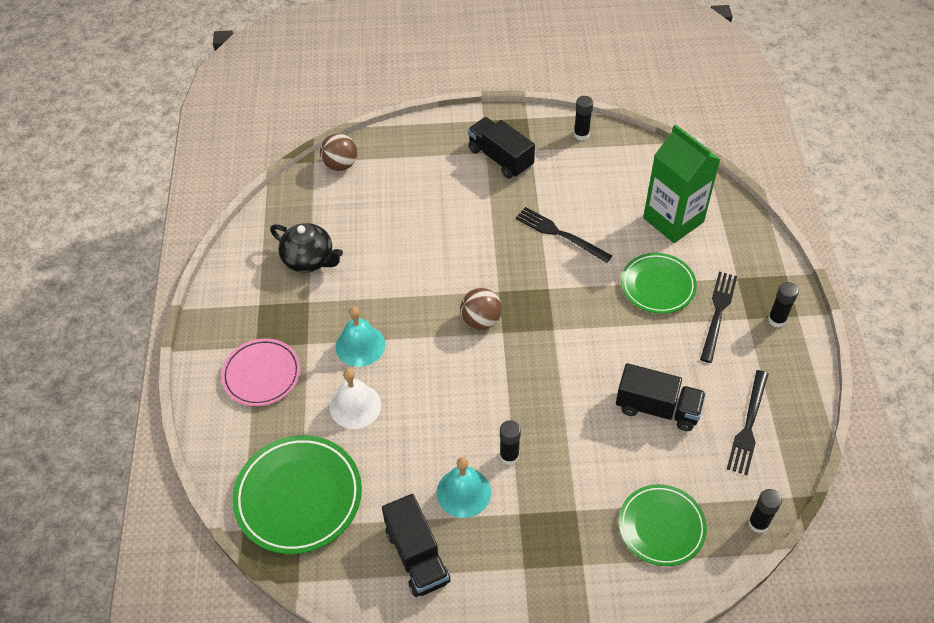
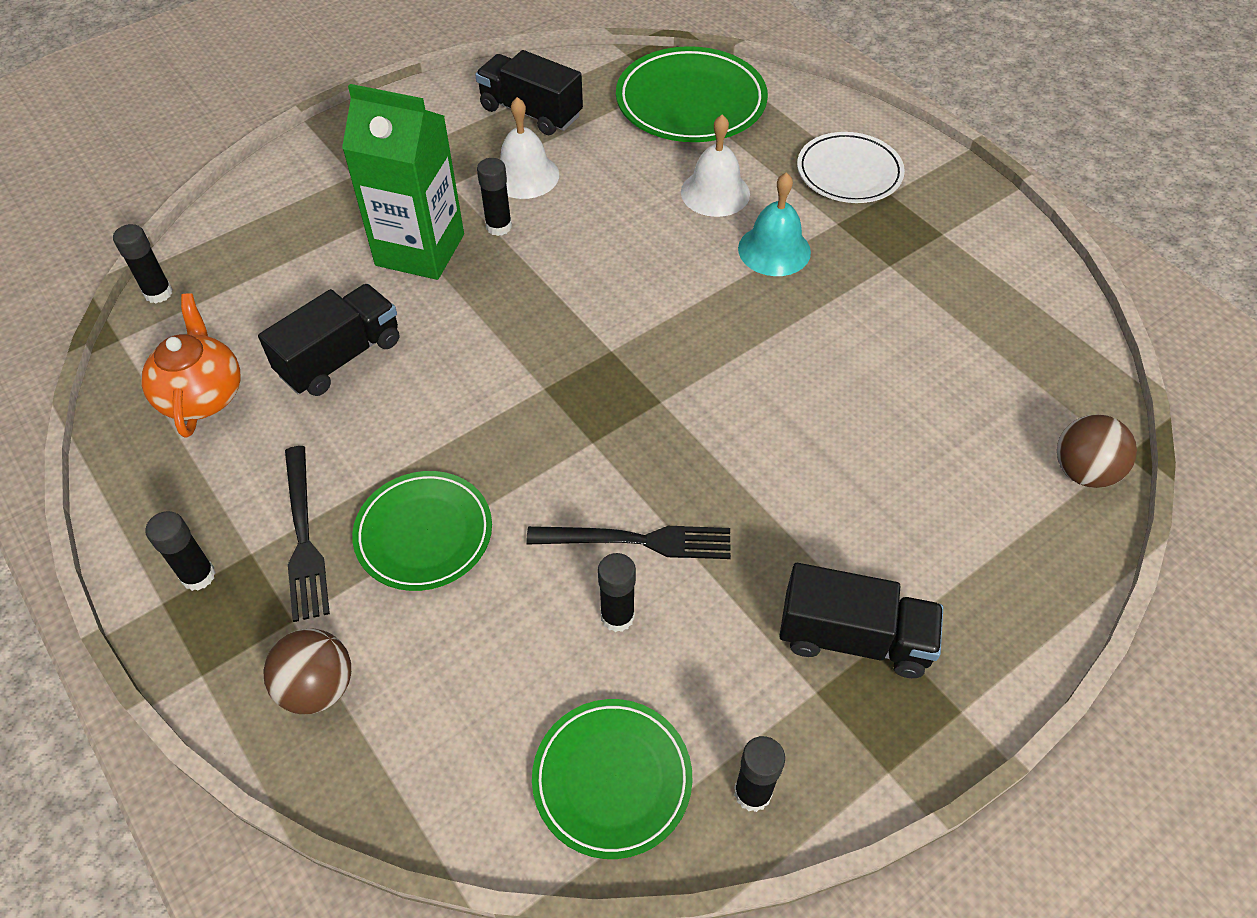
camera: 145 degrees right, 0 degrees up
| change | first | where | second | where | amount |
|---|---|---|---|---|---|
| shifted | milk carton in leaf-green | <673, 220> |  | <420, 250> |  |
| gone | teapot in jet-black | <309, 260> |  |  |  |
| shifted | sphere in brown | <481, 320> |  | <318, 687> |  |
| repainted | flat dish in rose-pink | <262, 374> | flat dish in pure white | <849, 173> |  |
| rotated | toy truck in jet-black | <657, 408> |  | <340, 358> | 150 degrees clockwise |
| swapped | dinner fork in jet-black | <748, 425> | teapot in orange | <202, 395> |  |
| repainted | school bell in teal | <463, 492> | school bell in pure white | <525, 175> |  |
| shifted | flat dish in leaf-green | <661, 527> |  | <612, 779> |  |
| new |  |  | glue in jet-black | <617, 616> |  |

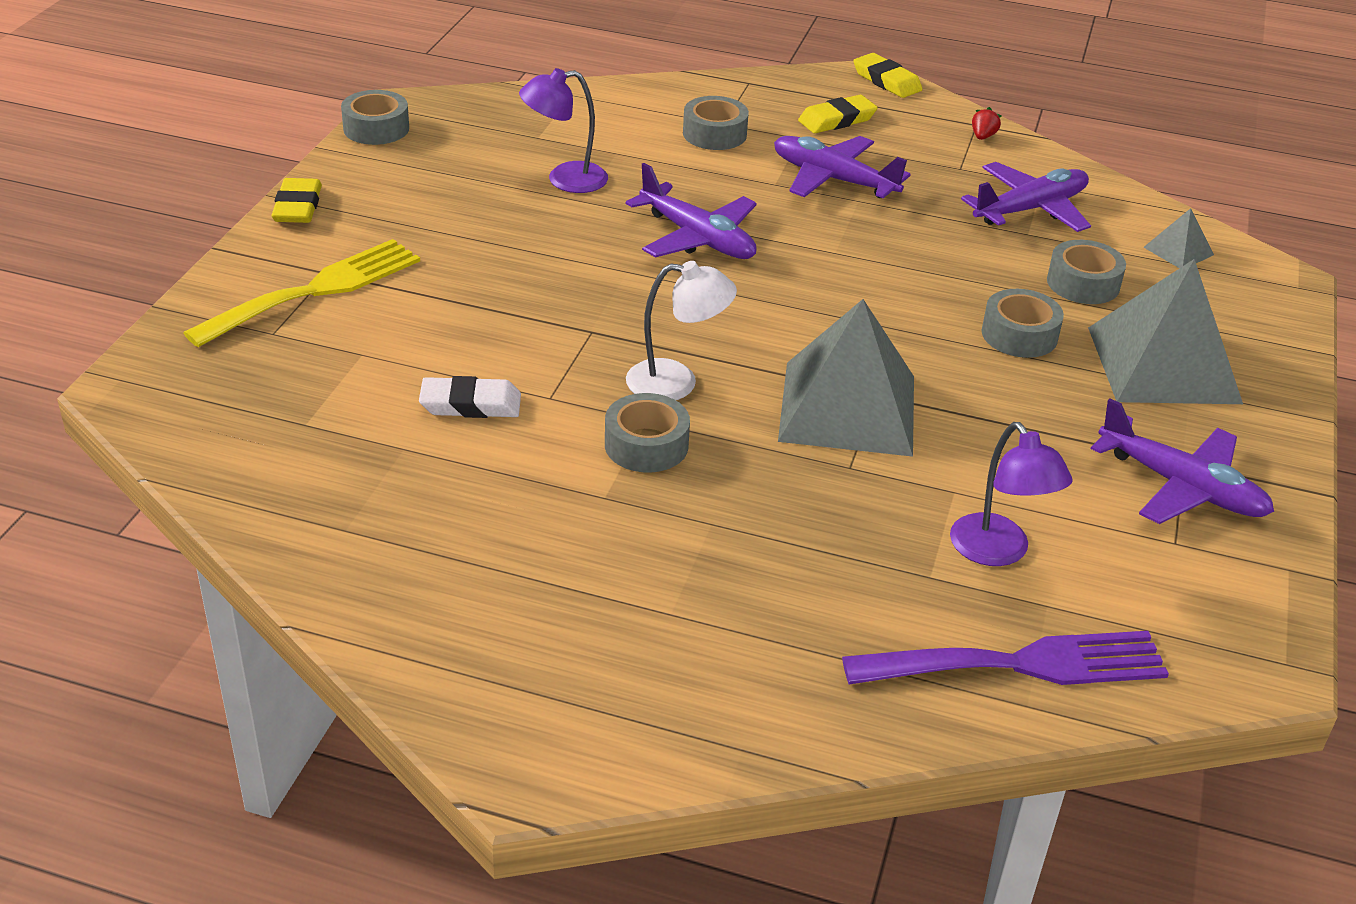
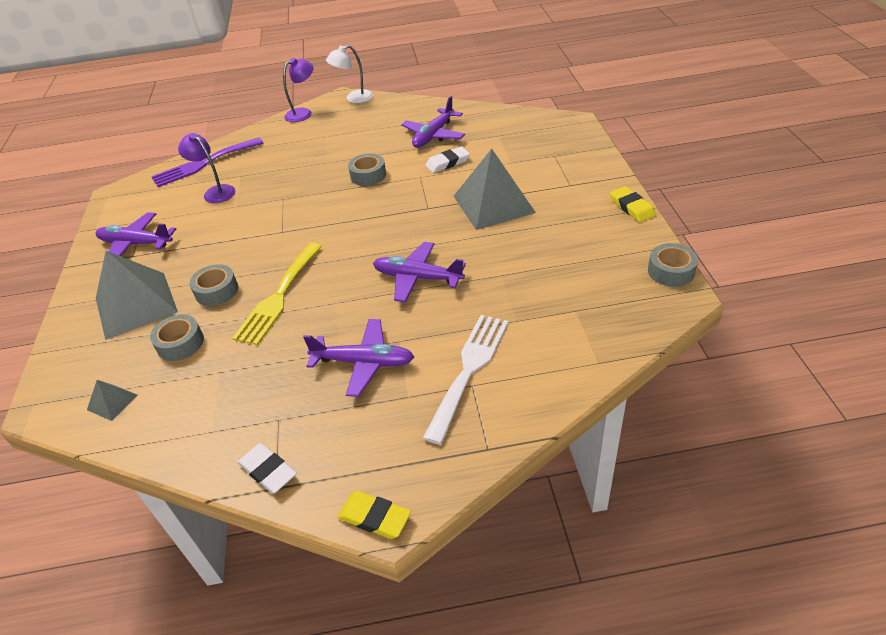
camera: 160 degrees right, 5 degrees up
| change | first | where | second | where | amount |
|---|---|---|---|---|---|
| shifted | reading lamp in royal purple | <565, 179> |  | <303, 113> |  |
| gone | pencil eraser in yellow | <837, 120> |  |  |  |
| swapped | sticky tape in grey | <714, 134> | dinner fork in pure white | <469, 370> |  |
| swapped | strawberry in red | <983, 136> | pencil eraser in pure white | <268, 471> |  |
| shifted | aeroplane in royal purple | <1030, 209> |  | <434, 135> |  |
| shifted | dinner fork in yellow | <315, 291> |  | <279, 296> |  |
| shifted | reading lamp in pure white | <677, 382> |  | <354, 98> |  |
| shifted | solid pyramid in grey | <848, 407> |  | <493, 204> |  |

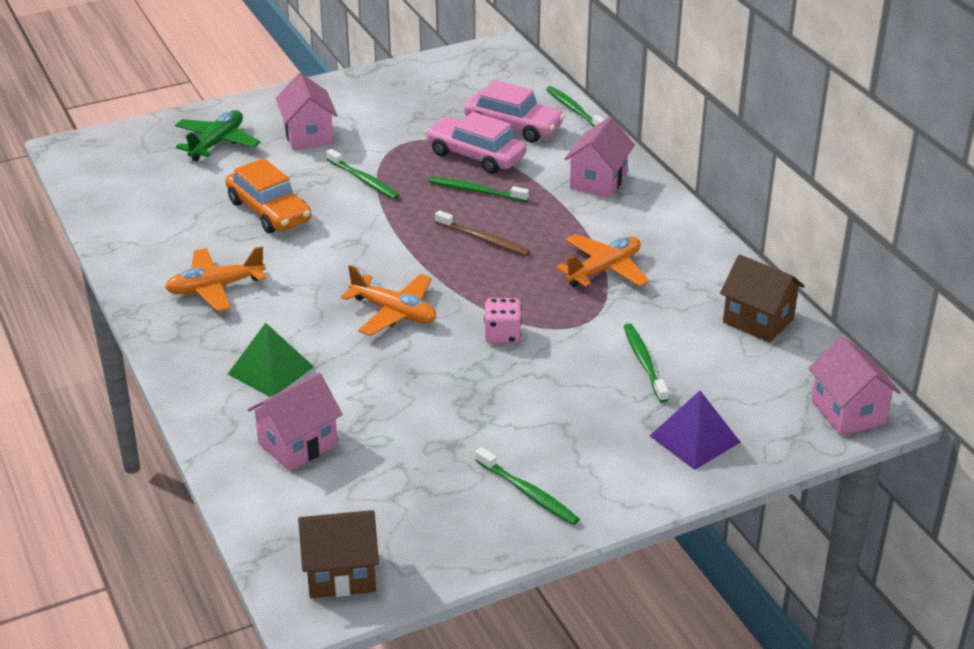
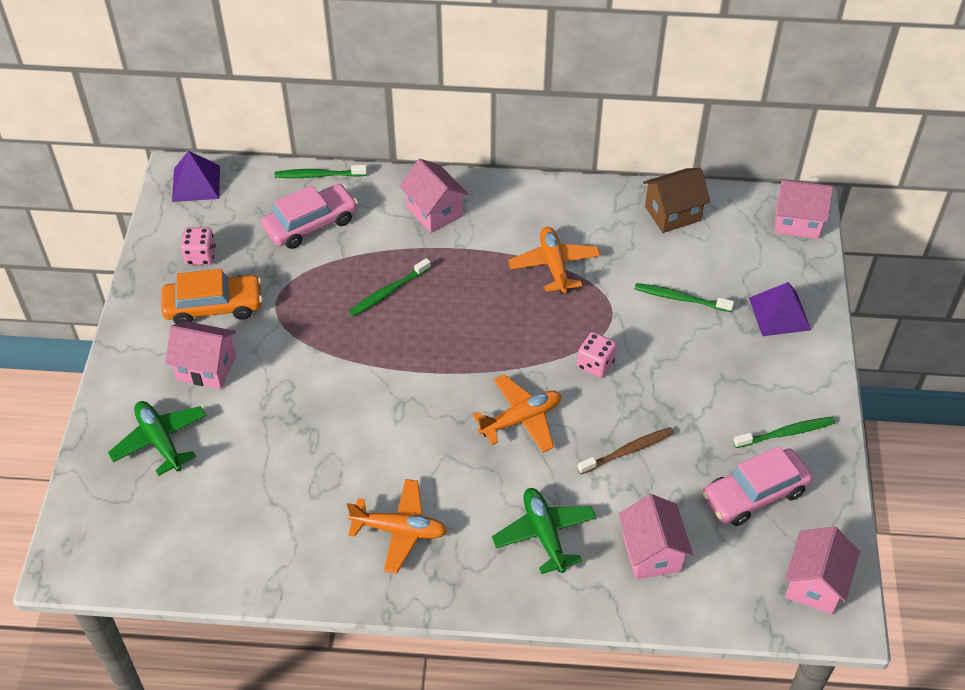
camera: 60 degrees left, 15 degrees up
| change | first | where | second | where | amount |
|---|---|---|---|---|---|
| shifted | car in rose-pink | <476, 155> |  | <754, 494> |  |
| gone | dental brush in leaf-green | <364, 180> |  |  |  |
| shifted | car in orange | <269, 211> |  | <214, 306> |  |
| shifted | dental brush in brown | <484, 240> |  | <628, 451> |  |
| rotated | aeroplane in orange | <215, 288> |  | <399, 530> | 90 degrees counterclockwise |
| swapped | solid pyramid in leaf-green | <270, 370> | aeroplane in leaf-green | <544, 534> |  |
| repainted | cottage in brown | <341, 573> | cottage in rose-pink | <814, 584> |  |
| new |  |  | solid pyramid in royal purple | <196, 183> |  |
| new |  |  | game die in rose-pink | <200, 256> |  |

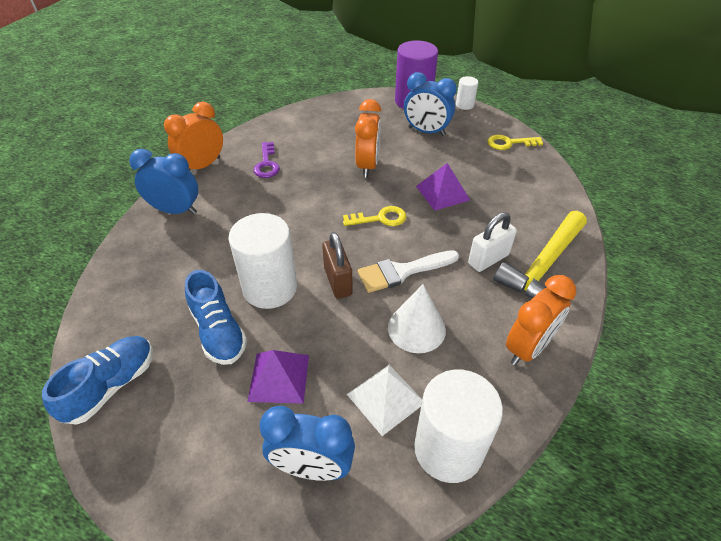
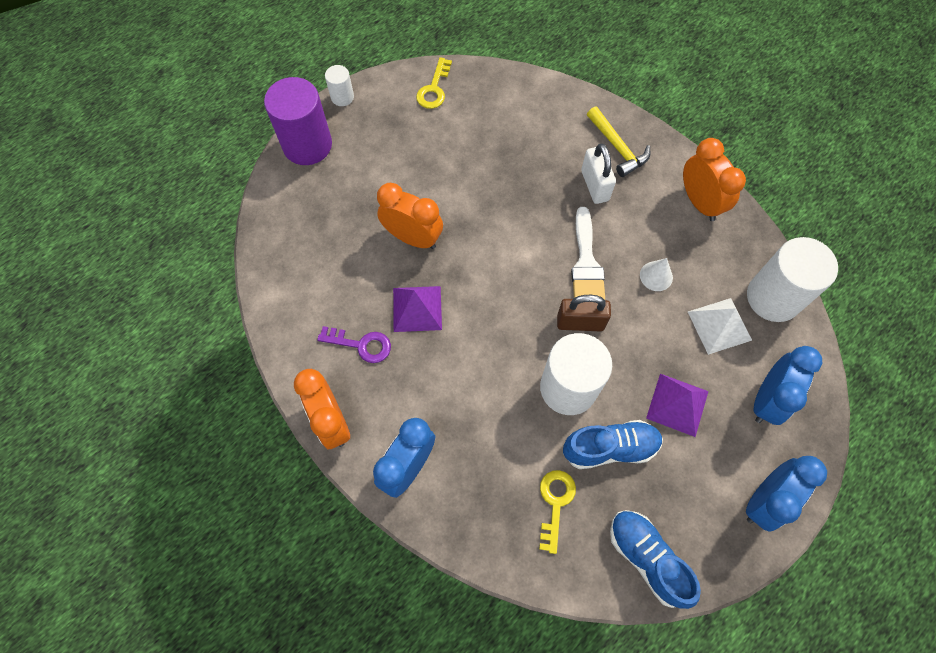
camera: 70 degrees left, 20 degrees up
| change | first | where | second | where | amount |
|---|---|---|---|---|---|
| shifted | alarm clock in cobalt | <426, 131> |  | <764, 500> |  |
| shifted | solid pyramid in royal purple | <442, 193> |  | <417, 308> |  |
| shifted | latchkey in yellow | <380, 218> |  | <555, 503> |  |
| scaled | claw hammer in yellow | <543, 266> |  | <617, 147> | x0.66 |
| scaled | cone in pure white | <416, 328> |  | <656, 276> | x0.62 |

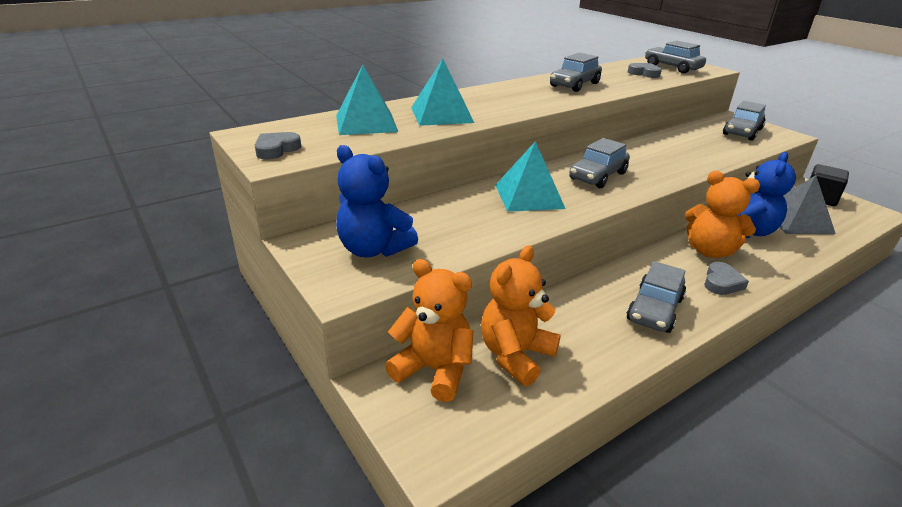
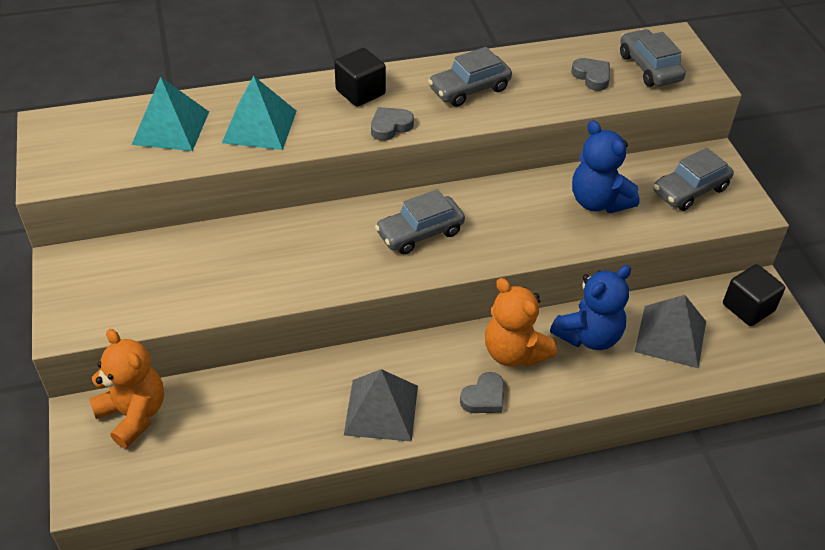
camera: 20 degrees right, 15 degrees up
| change | first | where | second | where | amount |
|---|---|---|---|---|---|
| shifted | heart shape in grey | <276, 149> |  | <390, 126> |  |
| gone | solid pyramid in teal | <529, 196> |  |  |  |
| shifted | teddy bear in cobalt | <373, 249> |  | <598, 202> |  |
| gone | teddy bear in orange | <515, 355> |  |  |  |
| swapped | car in grey | <654, 309> | solid pyramid in grey | <381, 409> |  |
| new |  |  | cube in jet-black | <360, 92> |  |

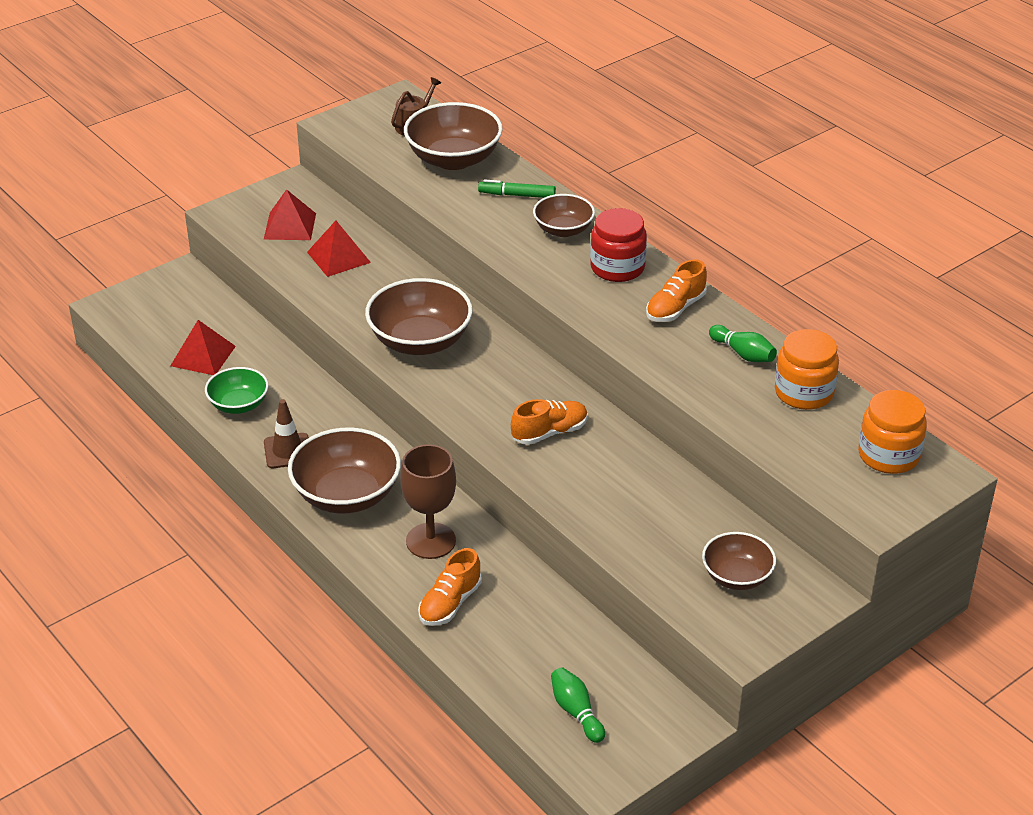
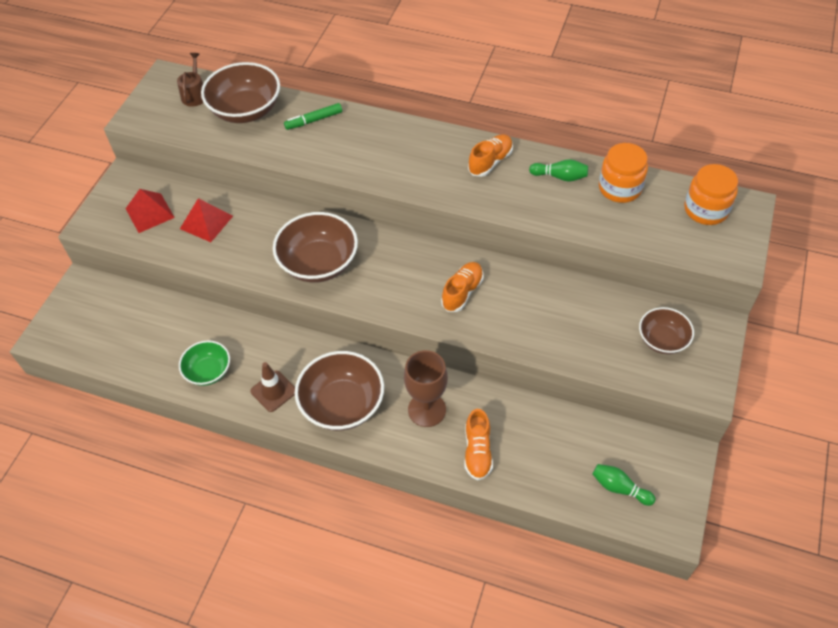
camera: 30 degrees left, 15 degrees up
| change | first | where | second | where | amount |
|---|---|---|---|---|---|
| gone | bowl in brown | <563, 230> |  |  |  |
| gone | jar in red | <617, 268> |  |  |  |
| rotated | lace-up shoe in orange | <675, 308> |  | <490, 162> | 150 degrees counterclockwise |
| gone | solid pyramid in red | <203, 356> |  |  |  |

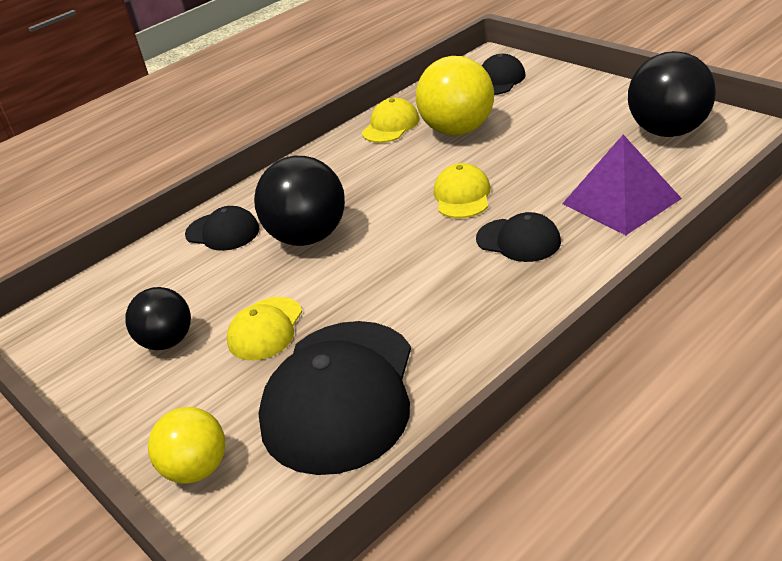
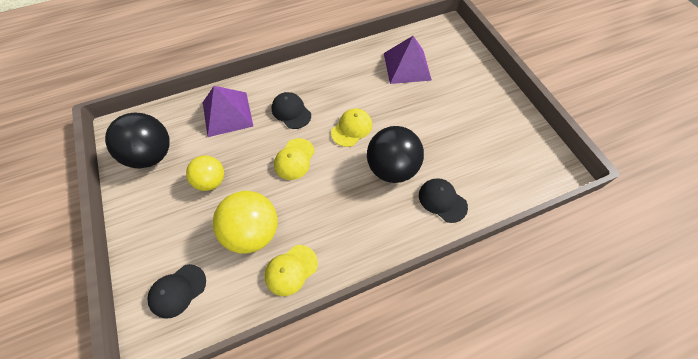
camera: 165 degrees left, 25 degrees up
| change | first | where | second | where | amount |
|---|---|---|---|---|---|
| gone | sphere in jet-black | <167, 341> |  |  |  |
| shifted | peaked cap in yellow | <265, 329> |  | <351, 128> |  |
| swapped | peaked cap in jet-black | <340, 395> | solid pyramid in royal purple | <407, 66> |  |
| shifted | sphere in yellow | <197, 469> |  | <211, 181> |  |

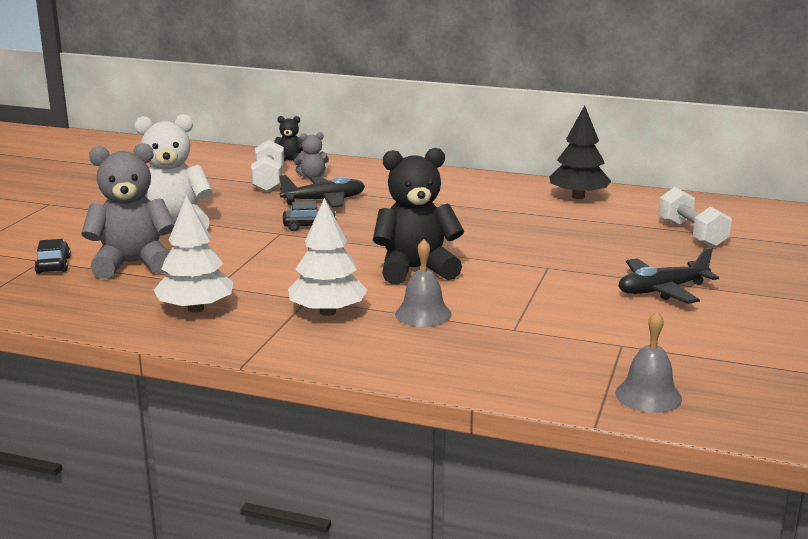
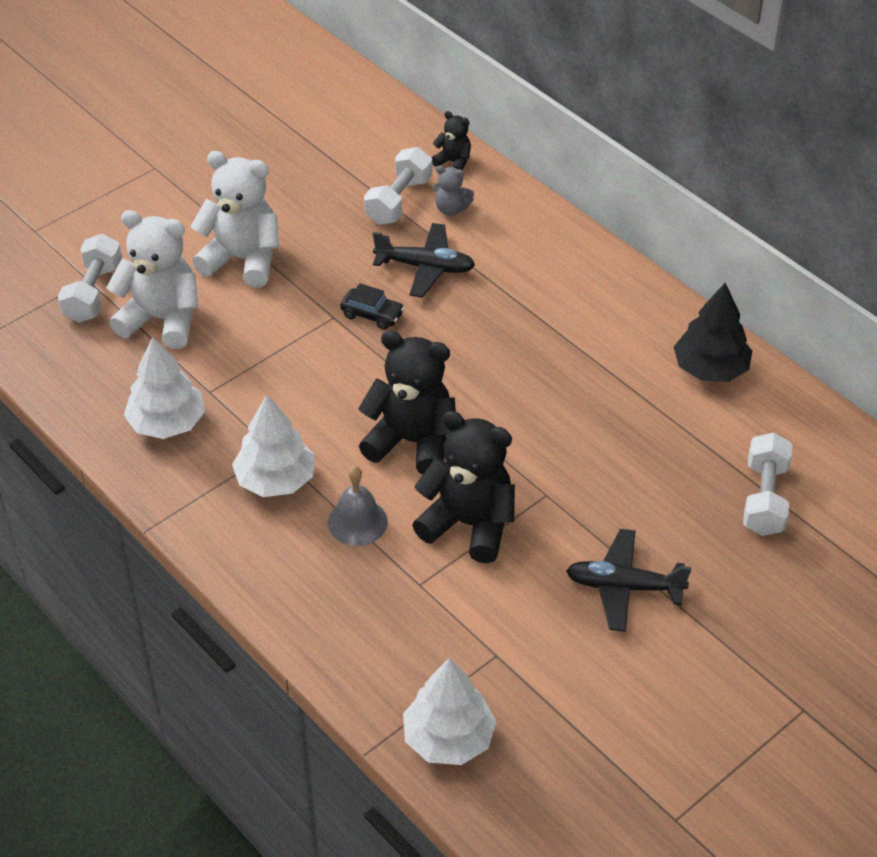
camera: 30 degrees right, 25 degrees up
| change | first | where | second | where | amount |
|---|---|---|---|---|---|
| repainted | teddy bear in grey | <133, 264> | teddy bear in pure white | <162, 319> |  |
| swapped | car in jet-black | <53, 265> | dumbbell in pure white | <93, 293> |  |
| swapped | school bell in grey | <648, 395> | tree in pure white | <448, 738> |  |
| new |  |  | teddy bear in jet-black | <469, 524> |  |

